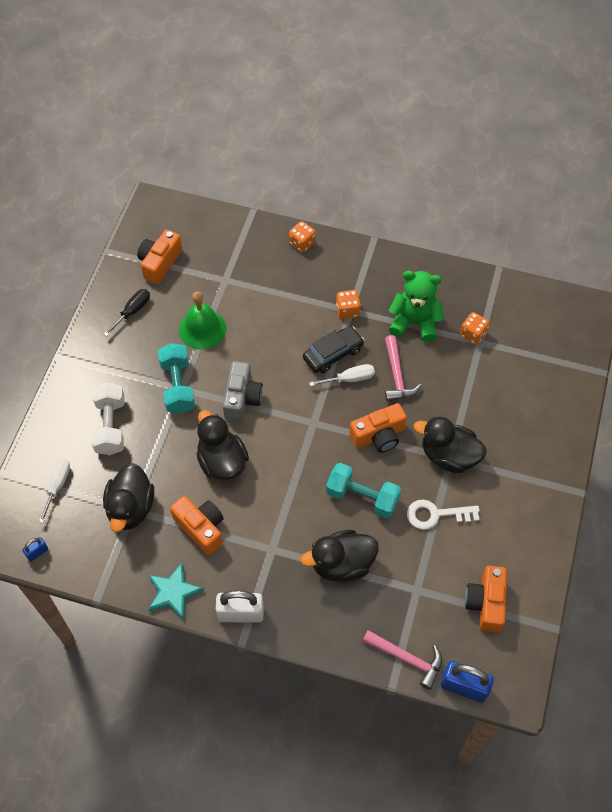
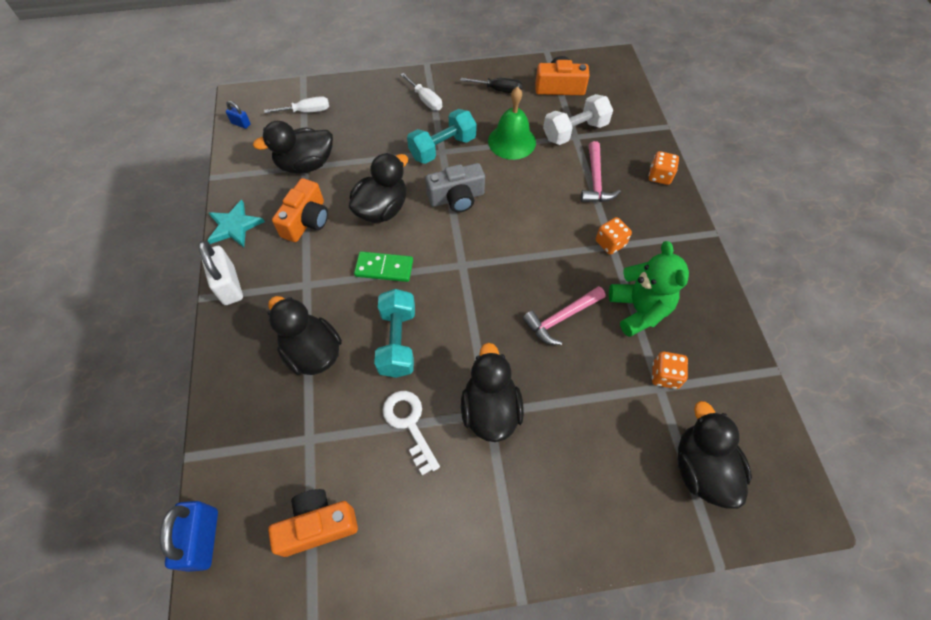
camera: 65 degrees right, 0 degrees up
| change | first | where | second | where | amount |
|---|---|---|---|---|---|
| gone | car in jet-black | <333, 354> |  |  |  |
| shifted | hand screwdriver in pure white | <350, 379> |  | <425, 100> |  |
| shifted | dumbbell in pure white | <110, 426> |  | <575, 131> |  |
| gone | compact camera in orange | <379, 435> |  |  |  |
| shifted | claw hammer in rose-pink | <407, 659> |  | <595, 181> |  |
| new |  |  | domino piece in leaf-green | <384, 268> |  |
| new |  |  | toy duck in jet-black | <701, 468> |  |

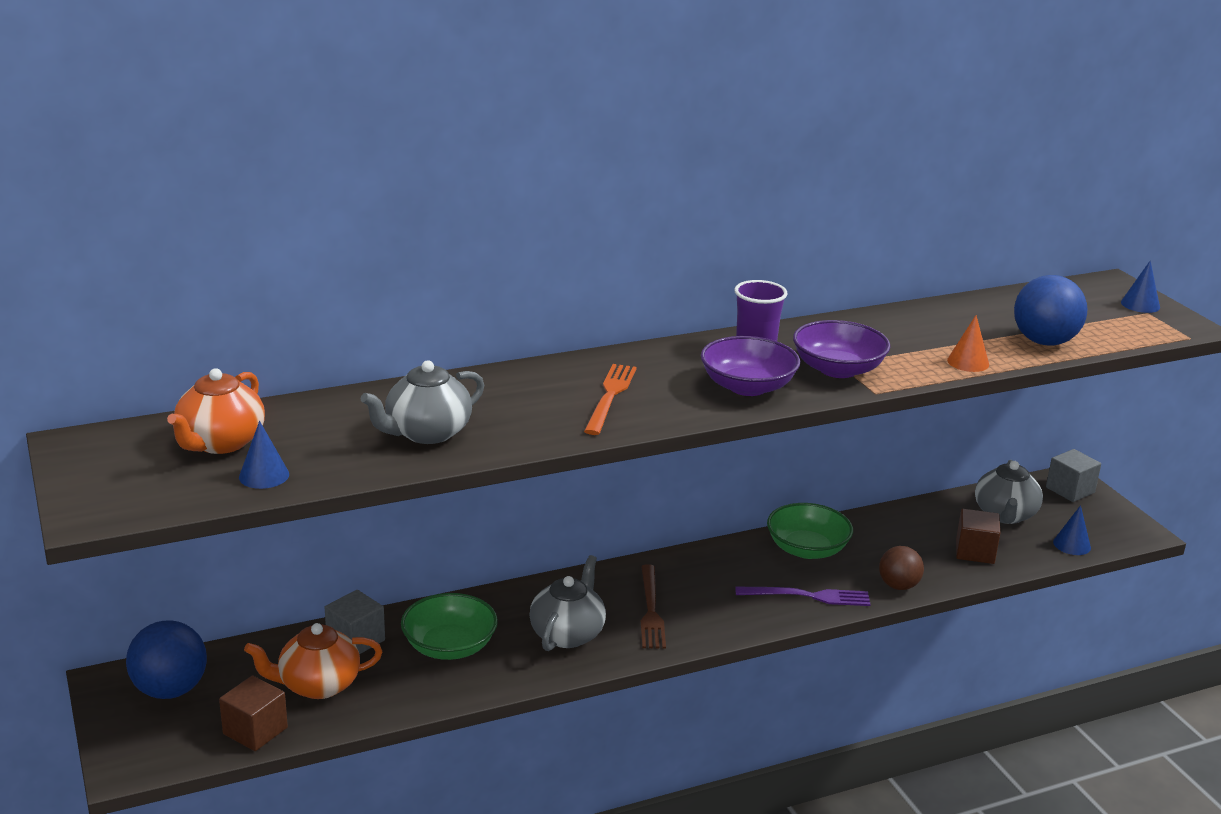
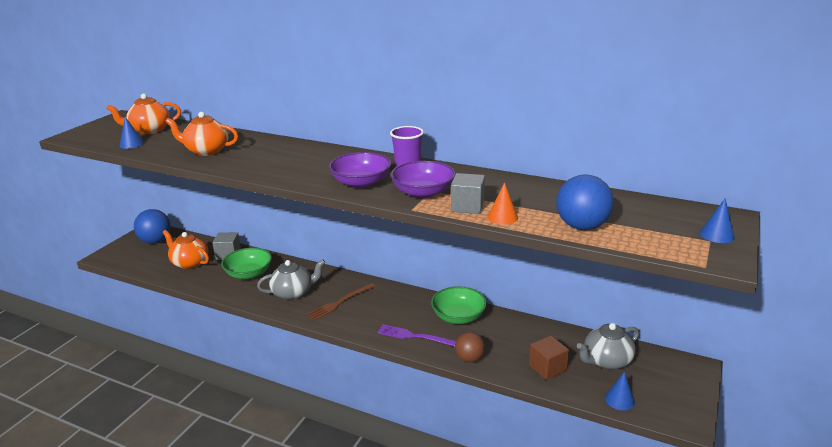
camera: 50 degrees right, 0 degrees up
| change | first | where | second | where | amount |
|---|---|---|---|---|---|
| repainted | teapot in grey | <427, 433> | teapot in orange | <206, 151> |  |
| gone | dinner fork in orange | <610, 396> |  |  |  |
| shifted | cube in grey | <1070, 490> |  | <467, 206> |  |
| rotated | dinner fork in royal purple | <808, 596> |  | <415, 336> | 150 degrees clockwise |
| gone | cube in brown | <255, 731> |  |  |  |

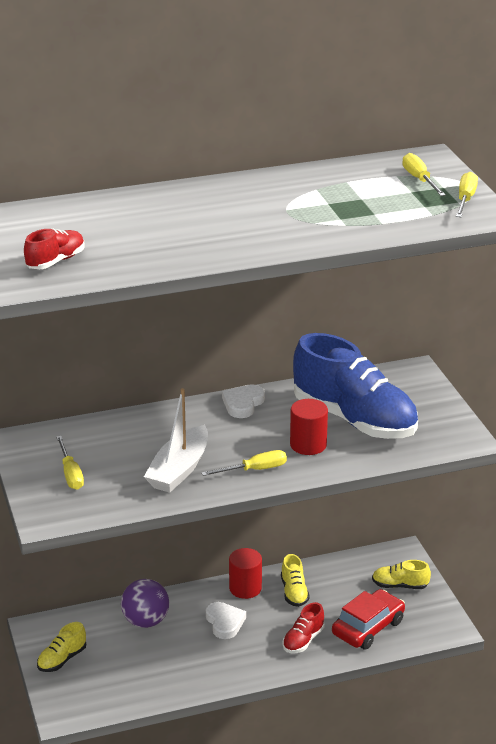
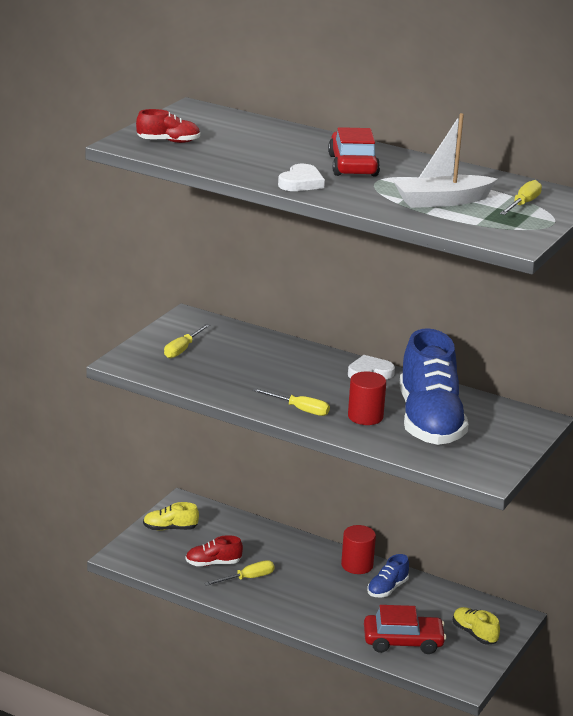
camera: 45 degrees right, 5 degrees down
| change | first | where | second | where | amount |
|---|---|---|---|---|---|
| shifted | hand screwdriver in yellow | <465, 199> |  | <247, 578> |  |
| shifted | boat in pure white | <179, 470> |  | <442, 201> |  |
| repainted | lace-up shoe in yellow | <294, 592> | lace-up shoe in cobalt | <387, 589> |  |
| gone | sphere in royal purple | <145, 621> |  |  |  |
| shifted | heart shape in pure white | <225, 622> |  | <301, 182> |  |
| shifted | lace-up shoe in red | <303, 640> |  | <213, 563> |  |
| new |  |  | car in red | <352, 165> |  |

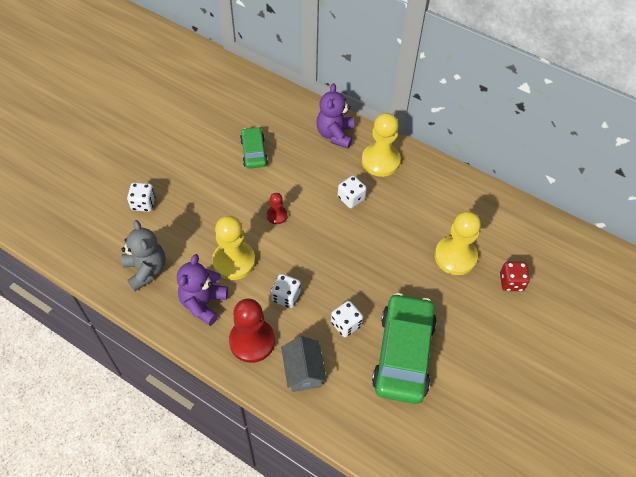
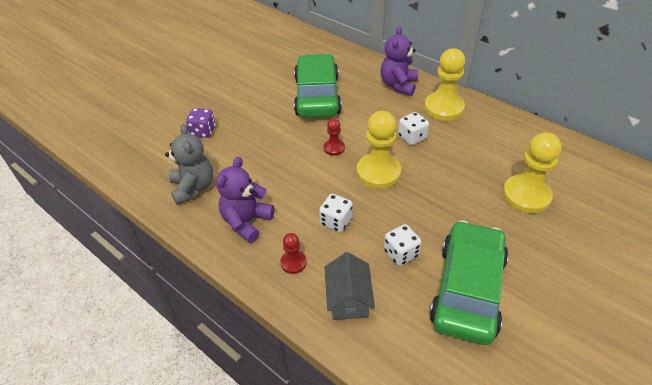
camera: 10 degrees right, 10 degrees down
| change | first | where | second | where | amount |
|---|---|---|---|---|---|
| scaled | car in leaf-green | <254, 152> |  | <317, 96> | x1.88 |
| repainted | game die in pure white | <143, 203> | game die in royal purple | <203, 131> |  |
| shifted | pawn in yellow | <234, 261> |  | <378, 172> |  |
| gone | game die in red | <511, 282> |  |  |  |
| scaled | pawn in red | <252, 341> |  | <293, 262> | x0.51 |

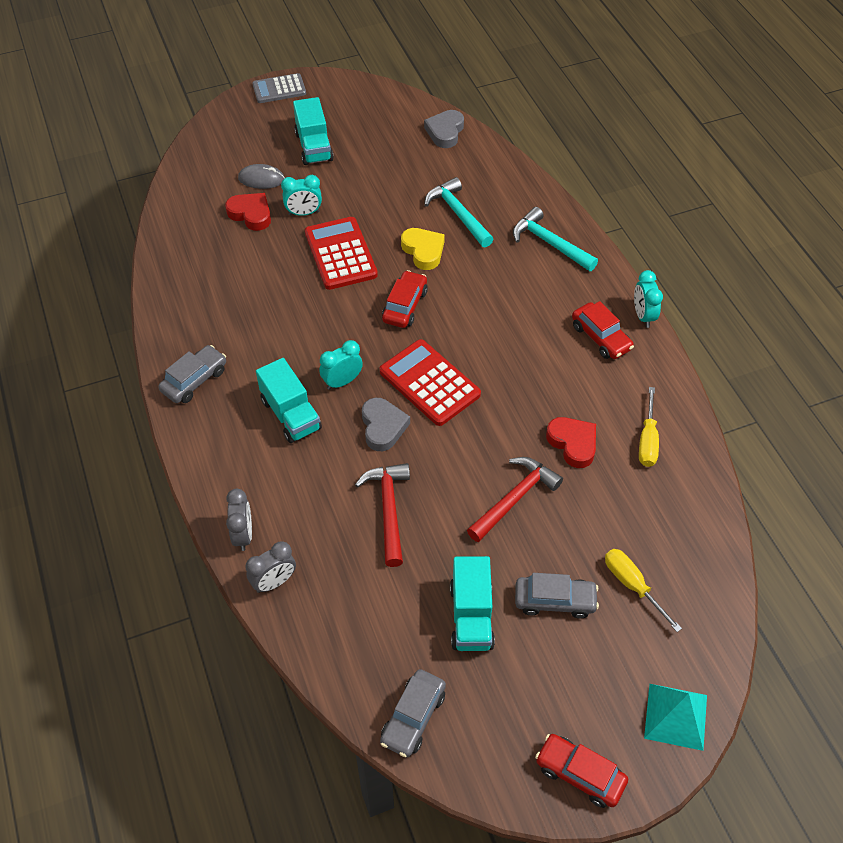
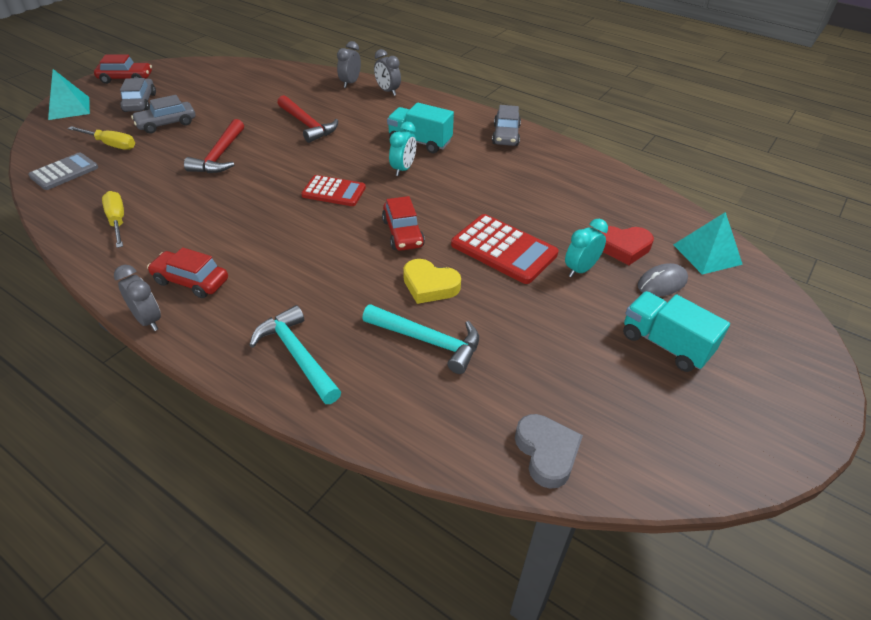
camera: 145 degrees right, 10 degrees down
| change | first | where | second | where | amount |
|---|---|---|---|---|---|
| shifted | calculator in grey | <279, 89> |  | <64, 172> |  |
| rotated | claw hammer in teal | <549, 243> |  | <297, 355> | 135 degrees counterclockwise |
| repainted | alarm clock in teal | <643, 316> | alarm clock in grey | <148, 320> |  |
| scaled | calculator in red | <429, 383> |  | <334, 192> | x0.66 |
| gone | heart shape in grey | <383, 427> |  |  |  |
| gone | heart shape in red | <573, 443> |  |  |  |
| gone | toy truck in teal | <471, 616> |  |  |  |
| shifted | car in grey | <413, 717> |  | <140, 103> |  |
| new |  |  | solid pyramid in teal | <707, 254> |  |

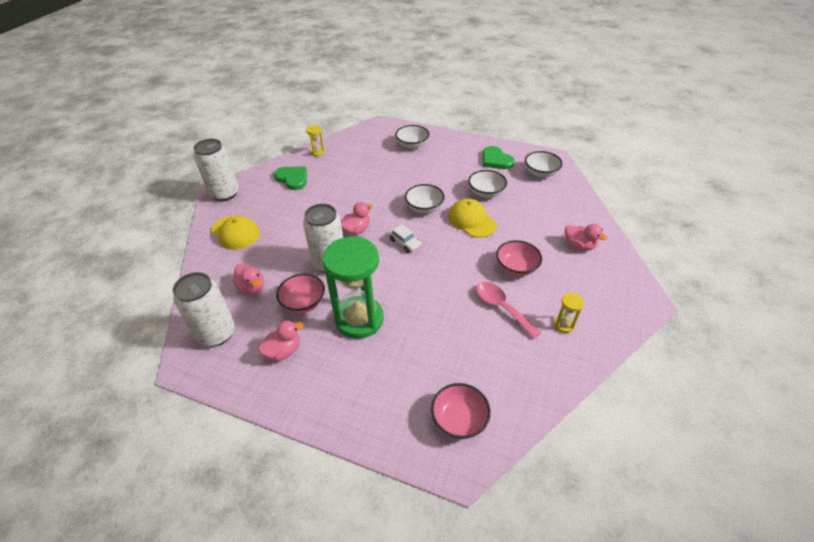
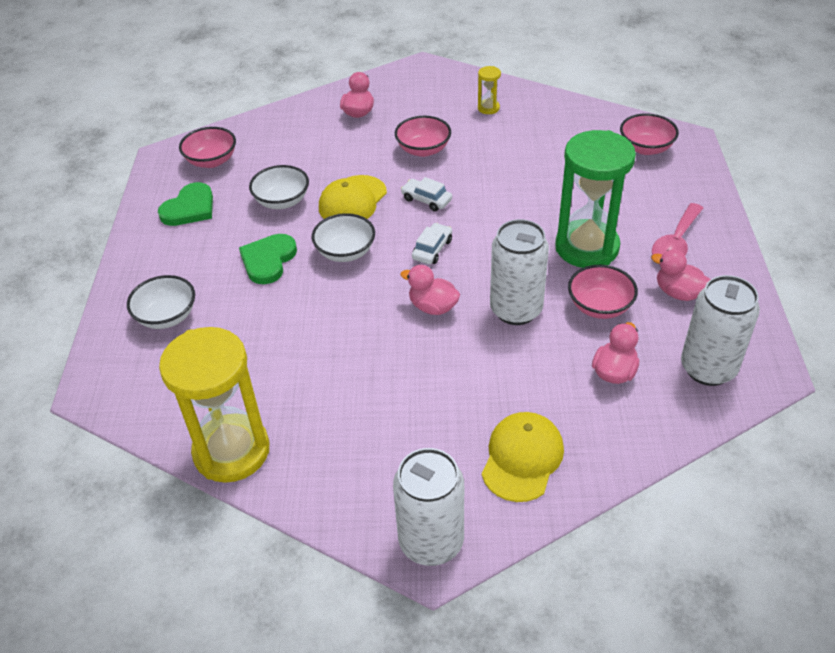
camera: 110 degrees left, 0 degrees up
| change | first | where | second | where | amount |
|---|---|---|---|---|---|
| scaled | hourglass in yellow | <317, 152> |  | <231, 451> | x2.42 |
| repainted | bowl in pure white | <540, 173> | bowl in rose-pink | <211, 161> |  |
| shifted | heart shape in leaf-green | <292, 179> |  | <268, 260> |  |
| shifted | teaspoon in rose-pink | <501, 307> |  | <675, 243> |  |
| new |  |  | car in pure white | <426, 200> |  |

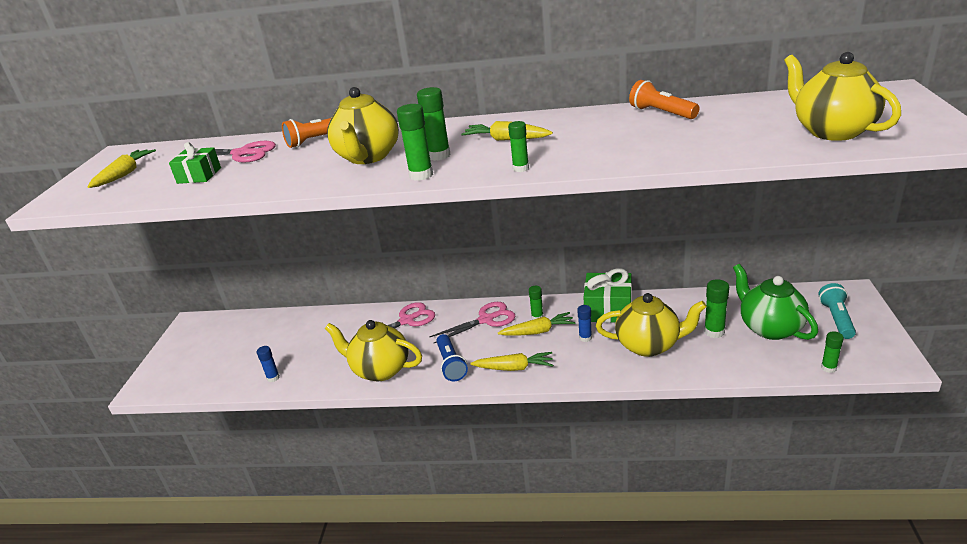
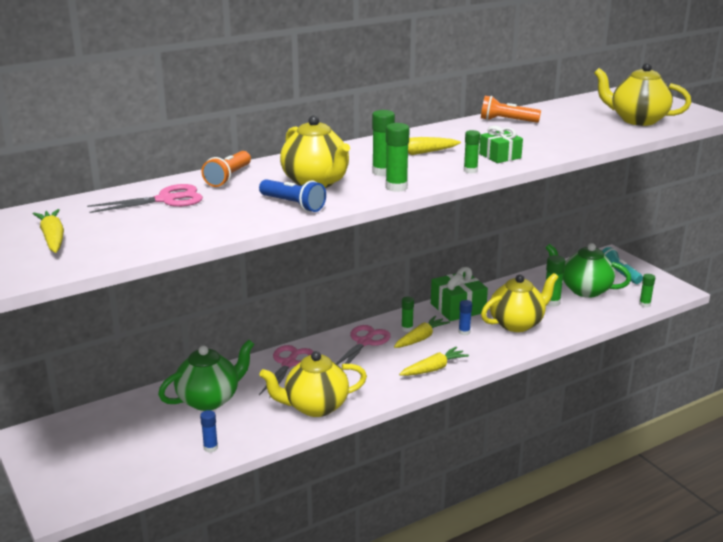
camera: 40 degrees left, 5 degrees down
| change | first | where | second | where | amount |
|---|---|---|---|---|---|
| shifted | wrapped gift in leaf-green | <199, 175> |  | <500, 156> |  |
| shifted | pocket torch in cobalt | <451, 365> |  | <293, 205> |  |
| new |  |  | teapot in leaf-green | <209, 399> |  |

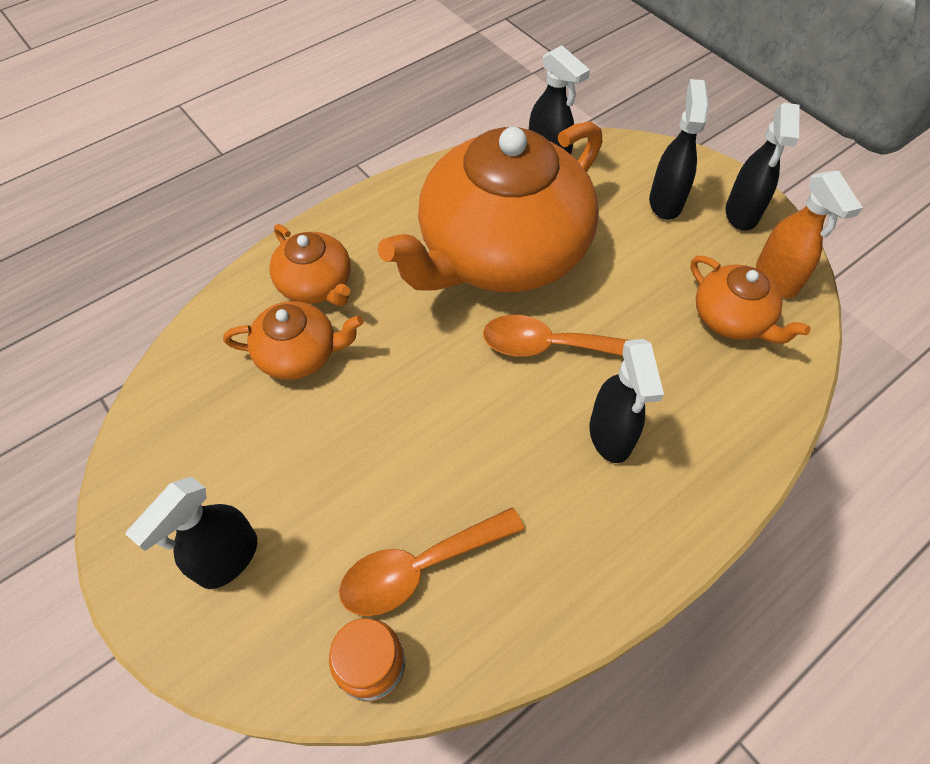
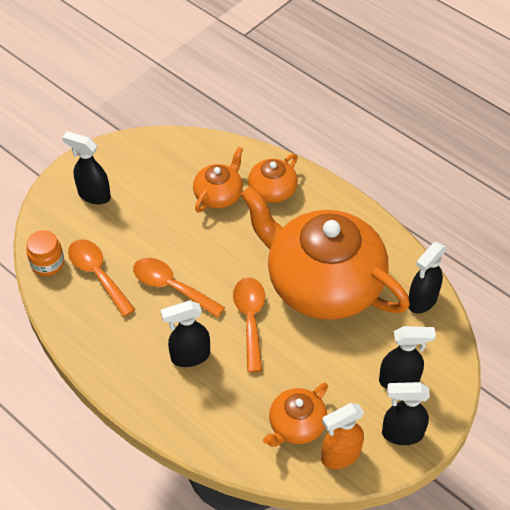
camera: 80 degrees right, 5 degrees down
| change | first | where | second | where | amount |
|---|---|---|---|---|---|
| rotated | teapot in orange | <299, 354> |  | <219, 195> | 135 degrees counterclockwise |
| new |  |  | teaspoon in orange | <171, 287> |  |

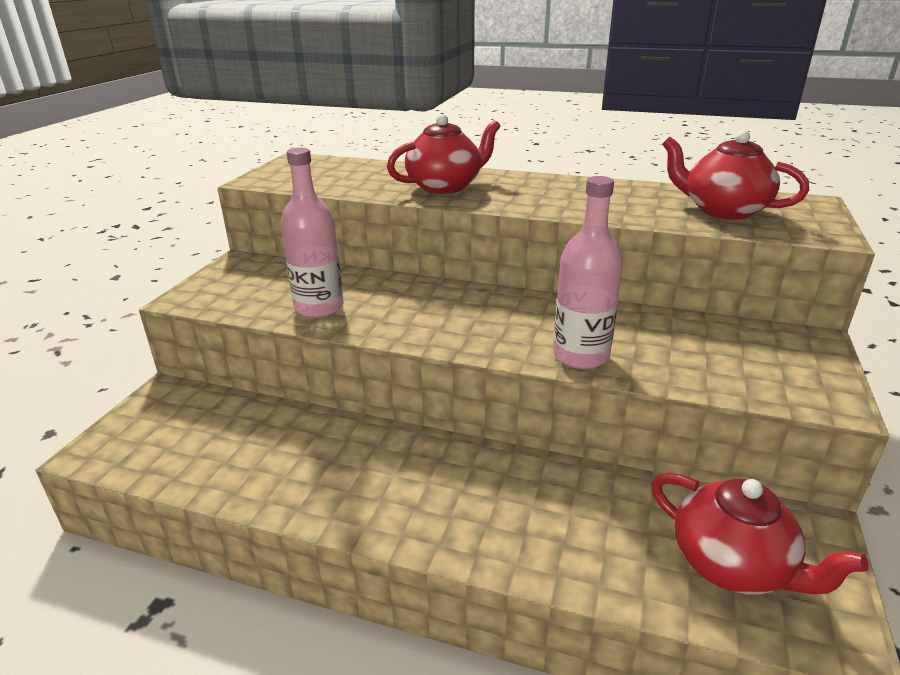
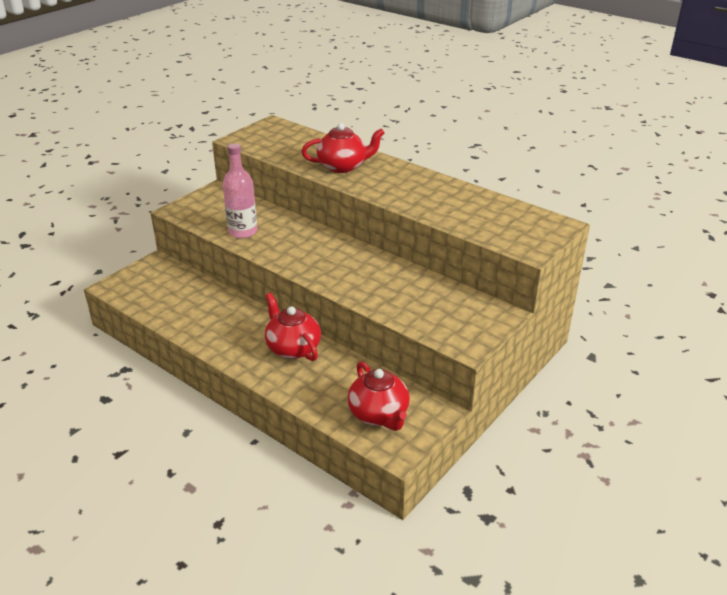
camera: 20 degrees right, 5 degrees up
| change | first | where | second | where | amount |
|---|---|---|---|---|---|
| shifted | teapot in red | <722, 210> |  | <292, 348> |  |
| gone | drink bottle in rose-pink | <580, 355> |  |  |  |

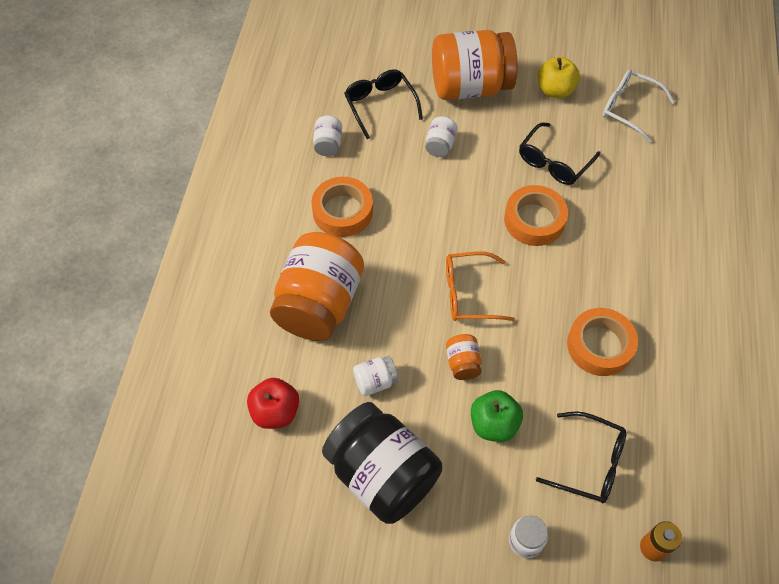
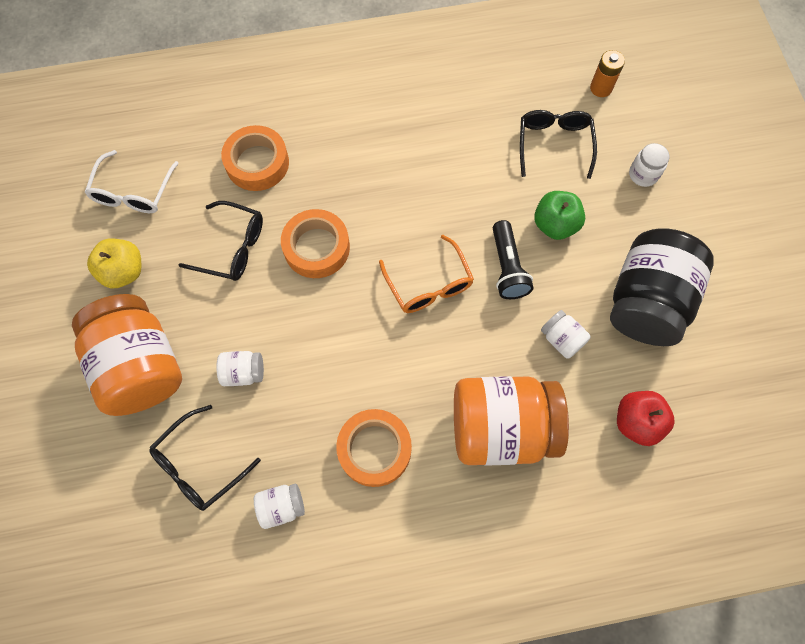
camera: 110 degrees left, 10 degrees up
| change | first | where | second | where | amount |
|---|---|---|---|---|---|
| shifted | sticky tape in orange | <600, 345> |  | <257, 163> |  |
| swapped | jar in orange | <463, 363> | pocket torch in jet-black | <507, 267> |  |

